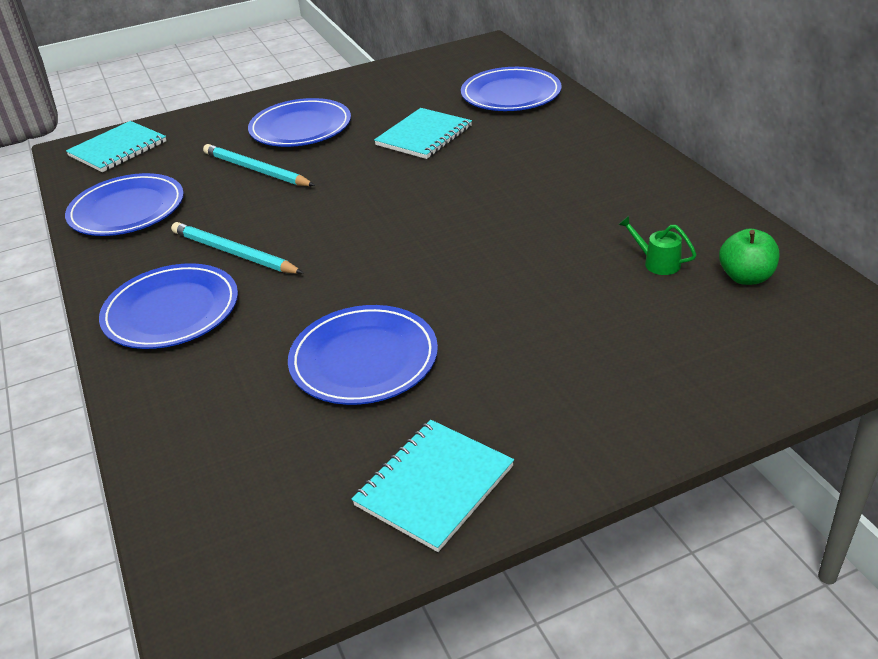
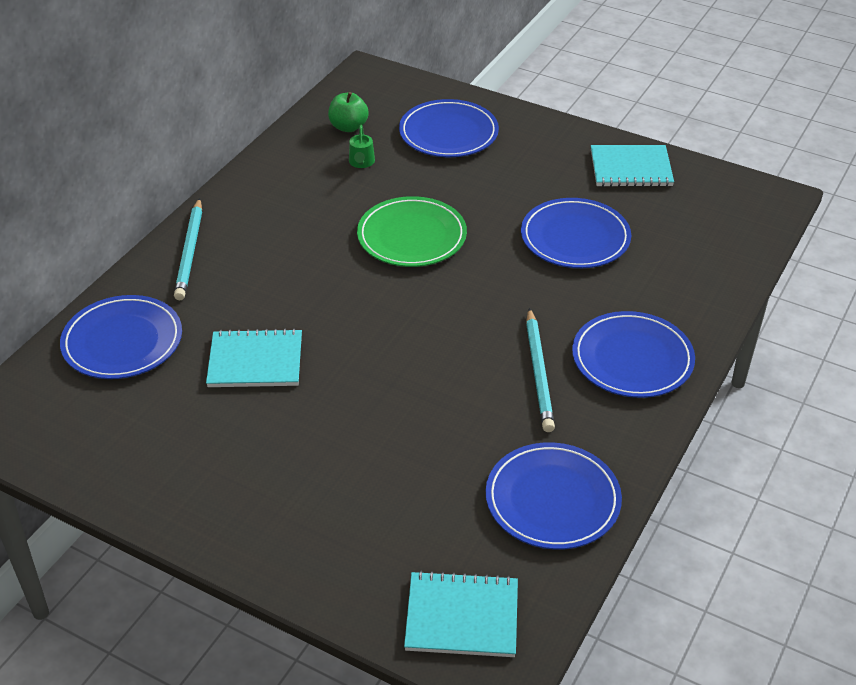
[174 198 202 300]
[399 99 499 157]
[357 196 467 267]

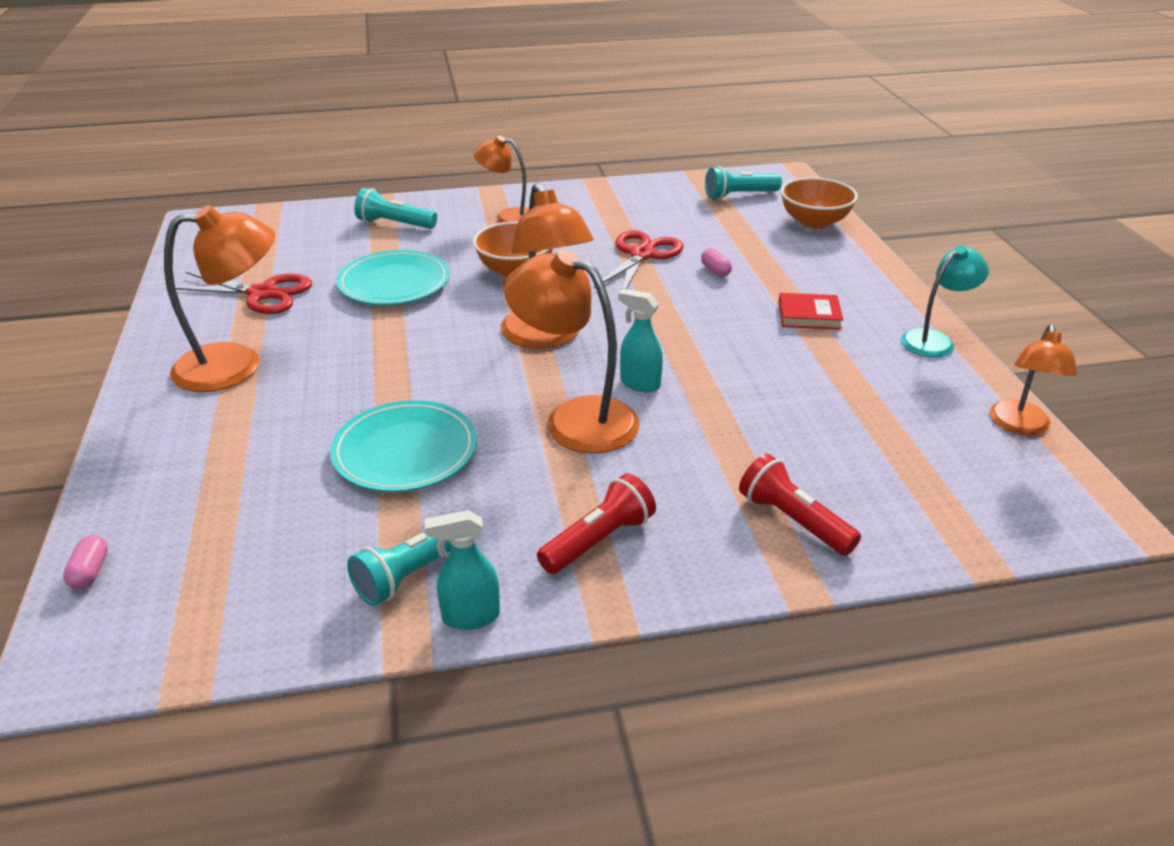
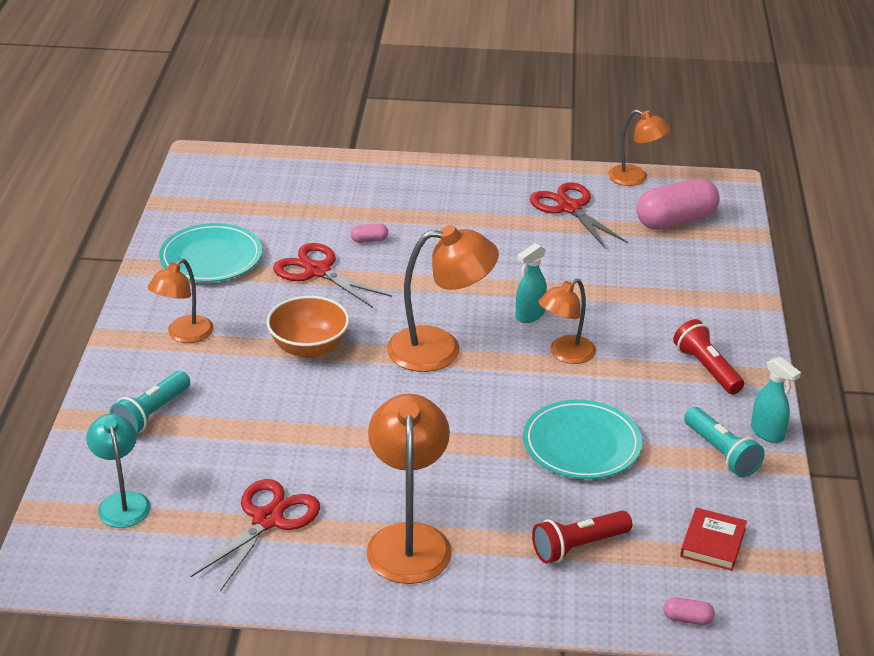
[159 223 262 282]
[751 357 801 443]
[538 279 596 364]
[705 166 782 200] (first image)
[532 510 632 564]
[680 508 747 571]
[781 177 858 229] (first image)
[86 414 151 528]
[530 182 628 249]
[636 178 720 230]

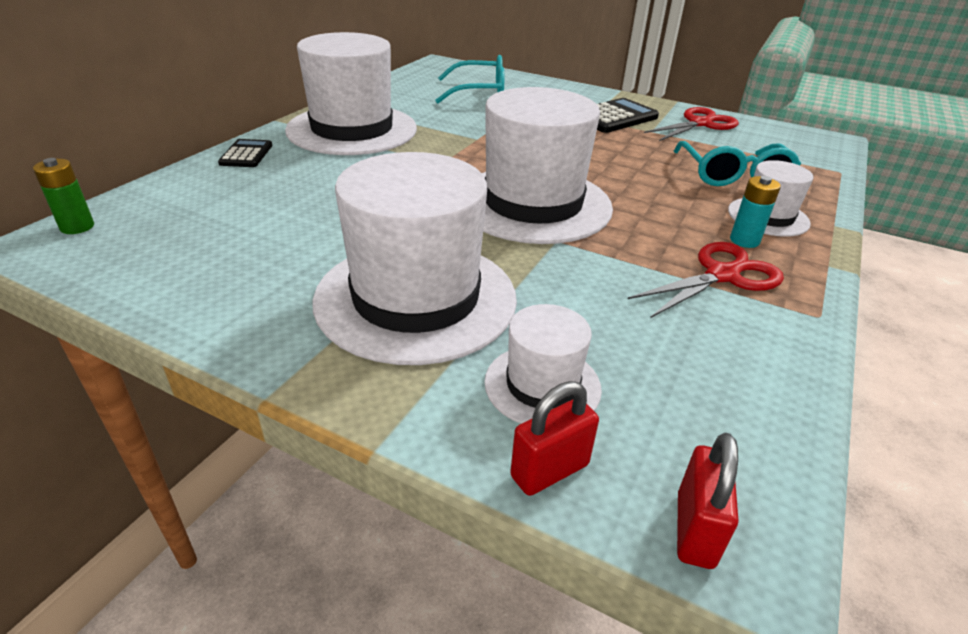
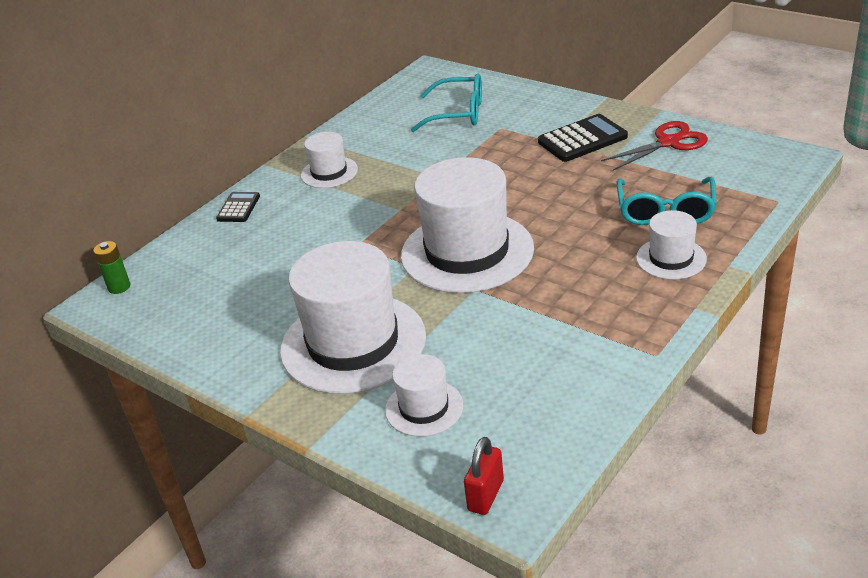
[301 132 358 188]
[510 381 599 496] (first image)
[628 242 784 318] (first image)
[730 176 781 248] (first image)

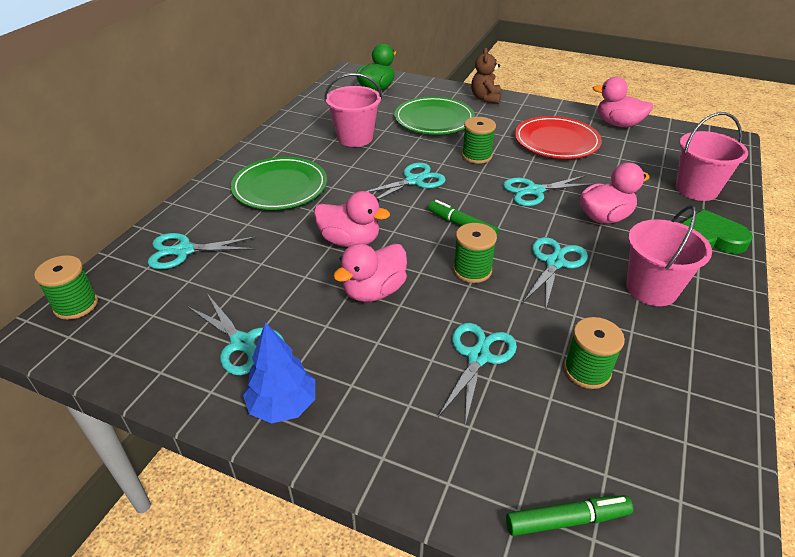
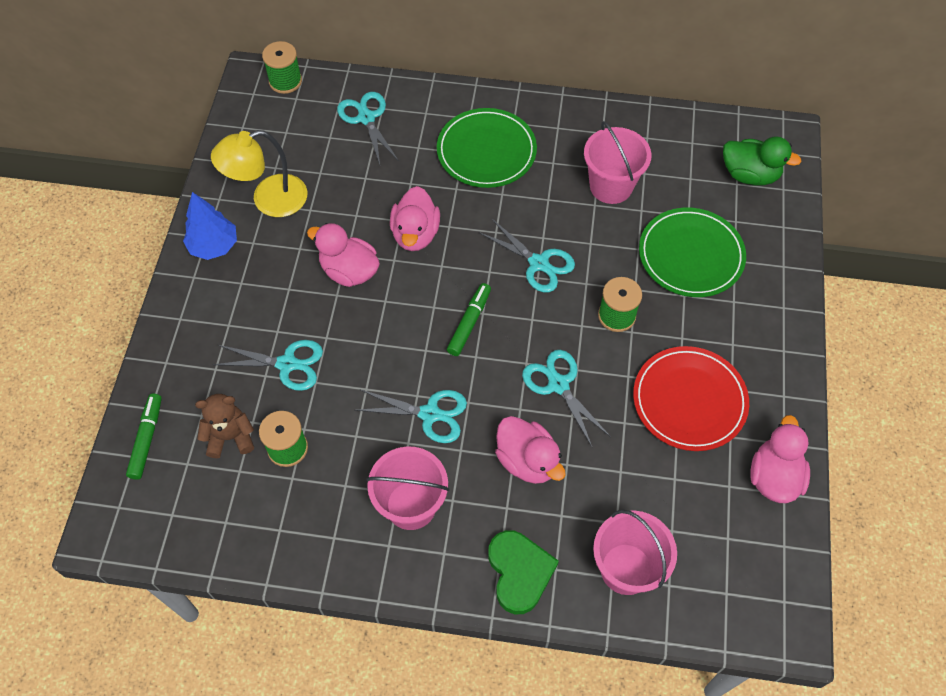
[211 130 308 217]
[453 223 497 283] (first image)
[195 394 254 458]
[126 394 162 480]

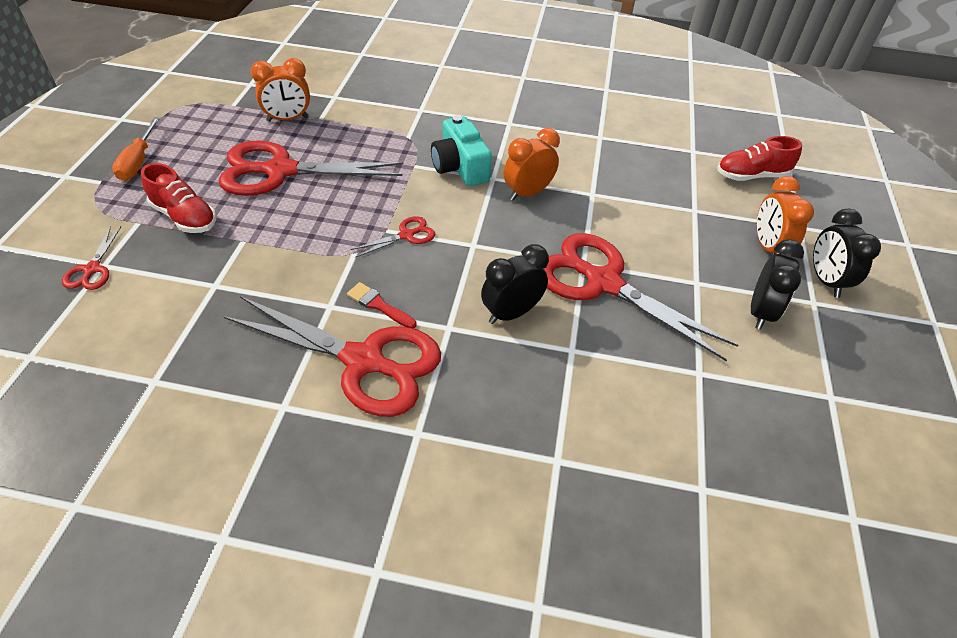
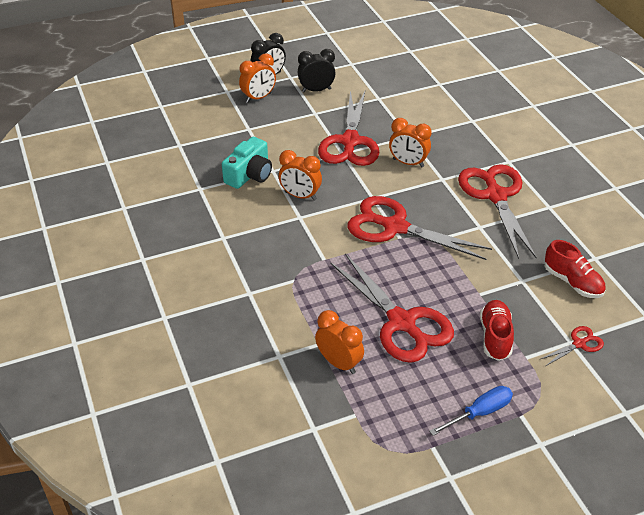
[429 386 513 436]
[347 282 416 329] (first image)
[347 196 492 260]
[222 137 272 189]
[389 118 432 167]
[545 240 606 298]

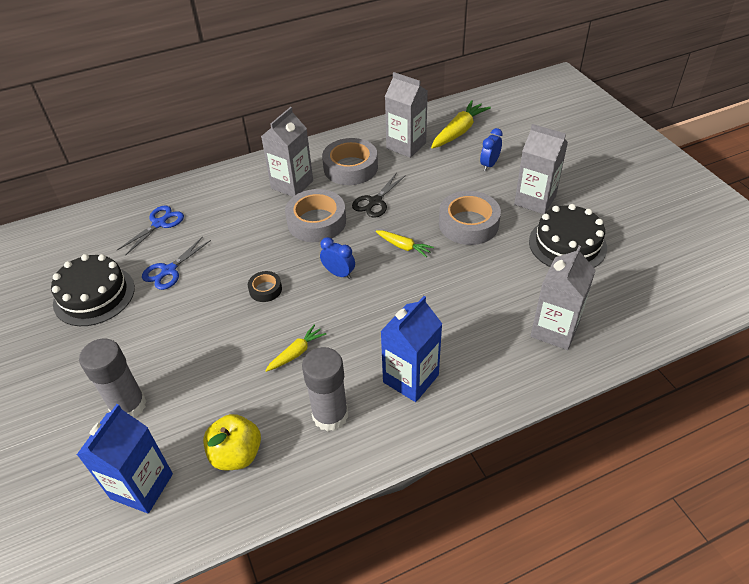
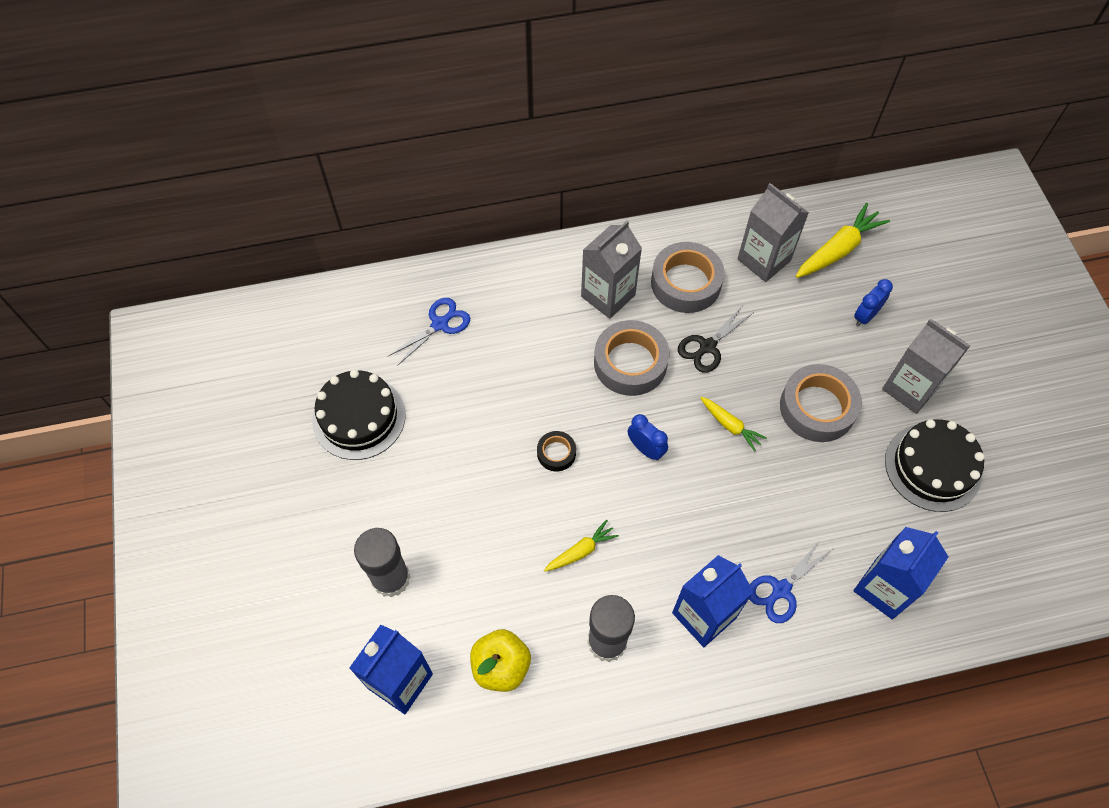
[749 539 833 623]
[854 527 949 619]

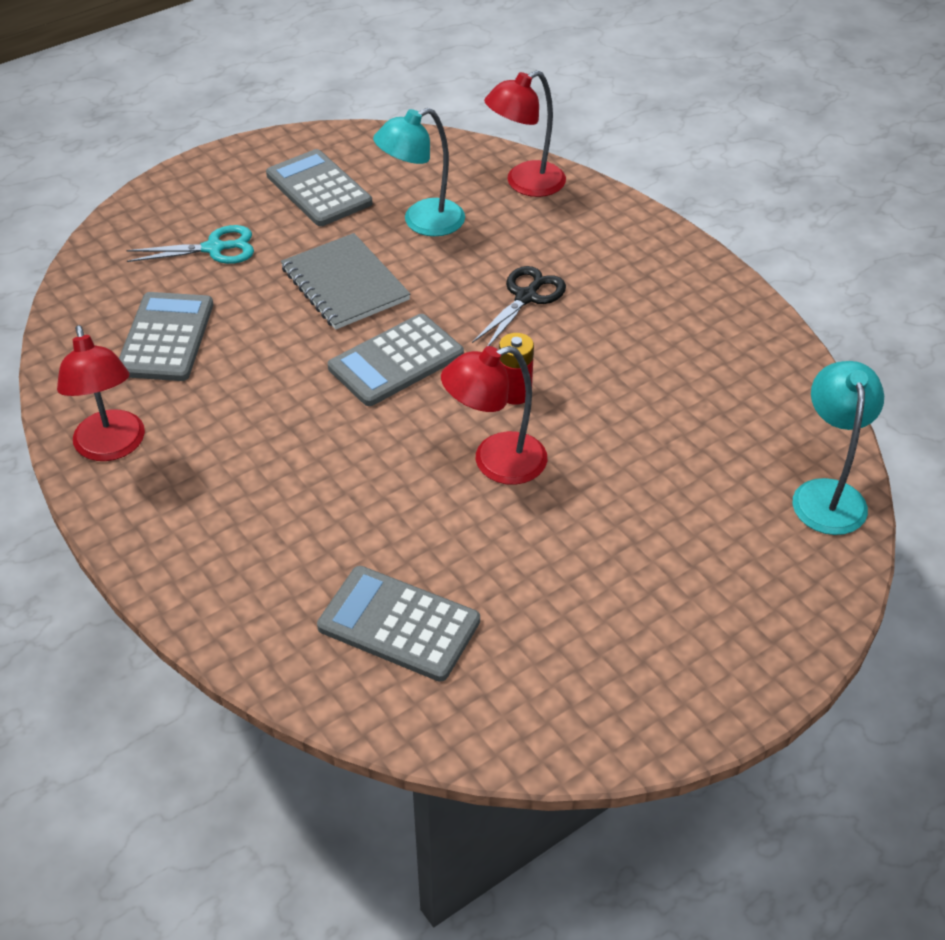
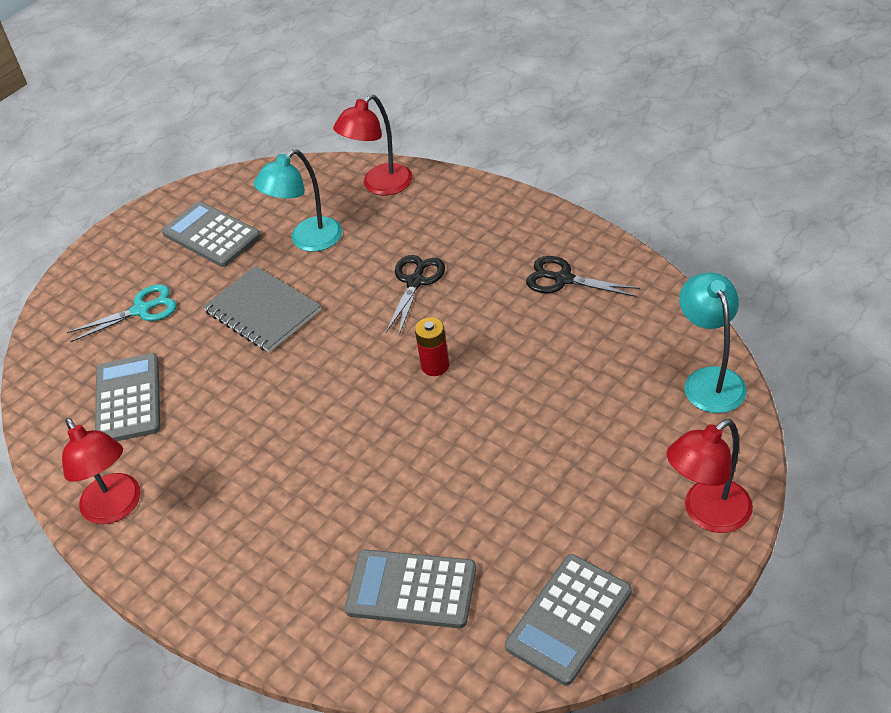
[505 554 632 686]
[667 419 753 533]
[526 256 640 297]

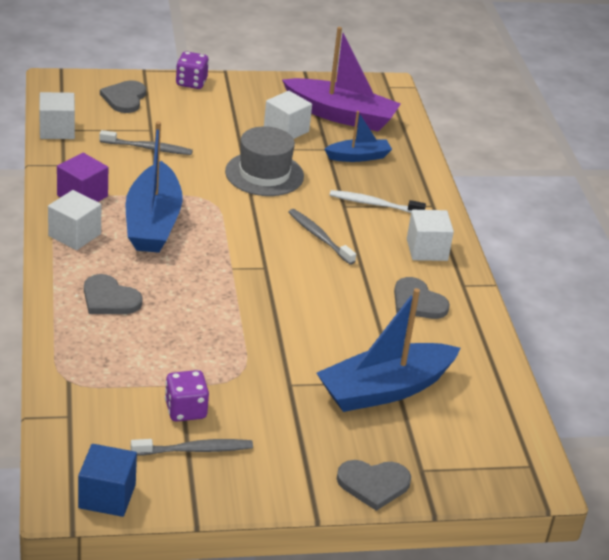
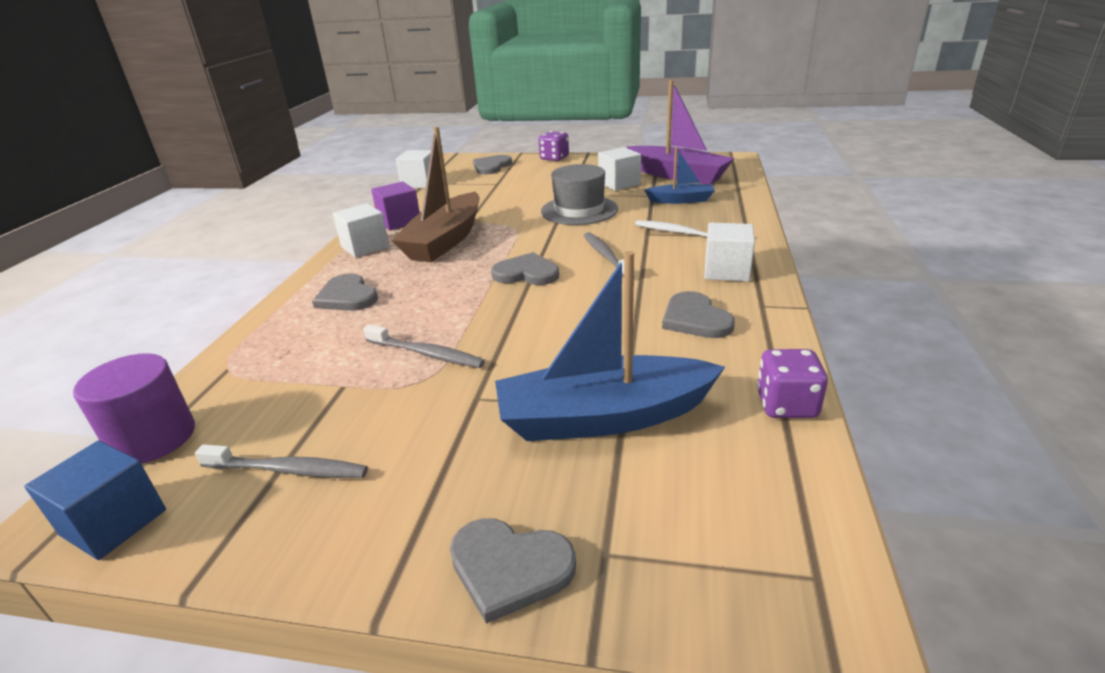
[363 324 485 368]
[391 127 480 262]
[757 349 828 418]
[73 353 195 464]
[491 252 559 285]

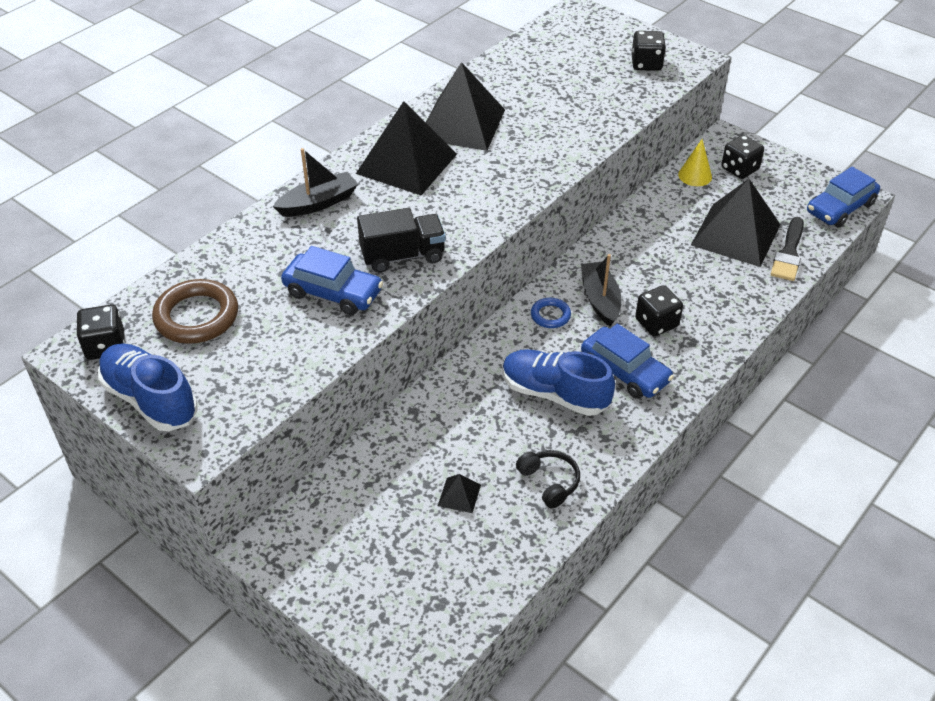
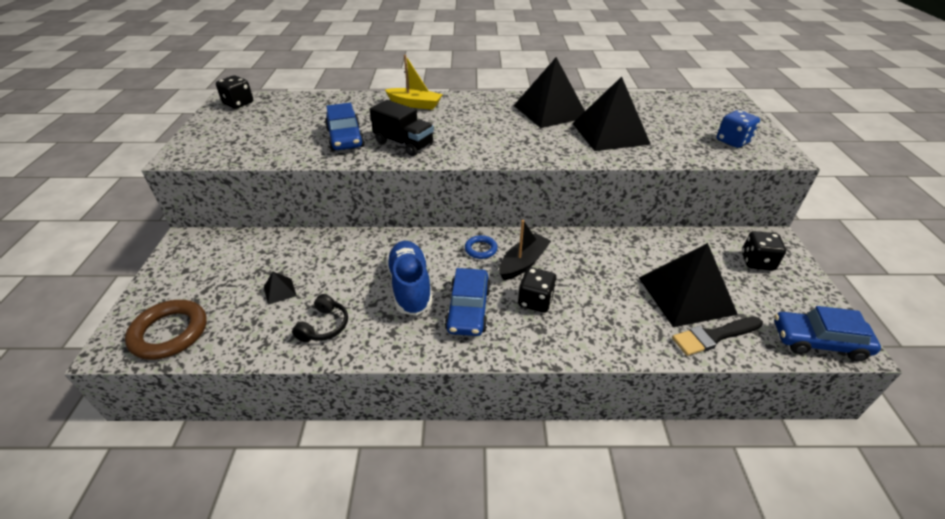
[98 343 198 431] (first image)
[125 300 207 360]
[385 55 443 110]
[572 77 651 151]
[717 110 760 148]
[678 139 712 186] (first image)

